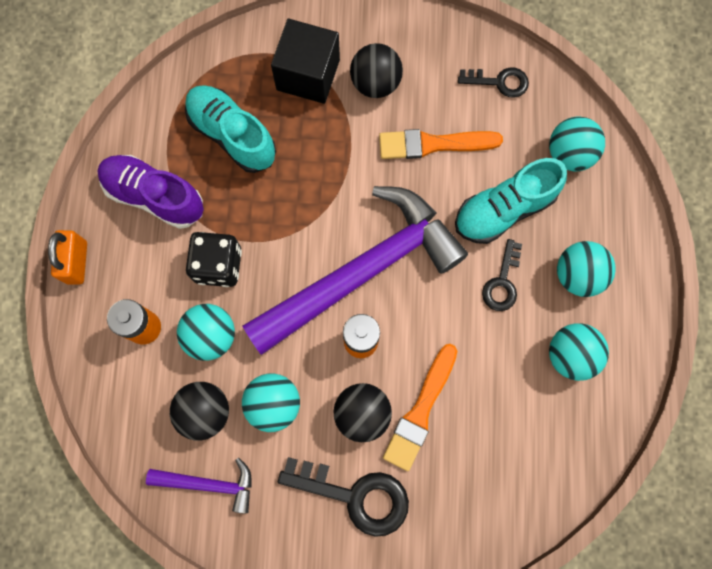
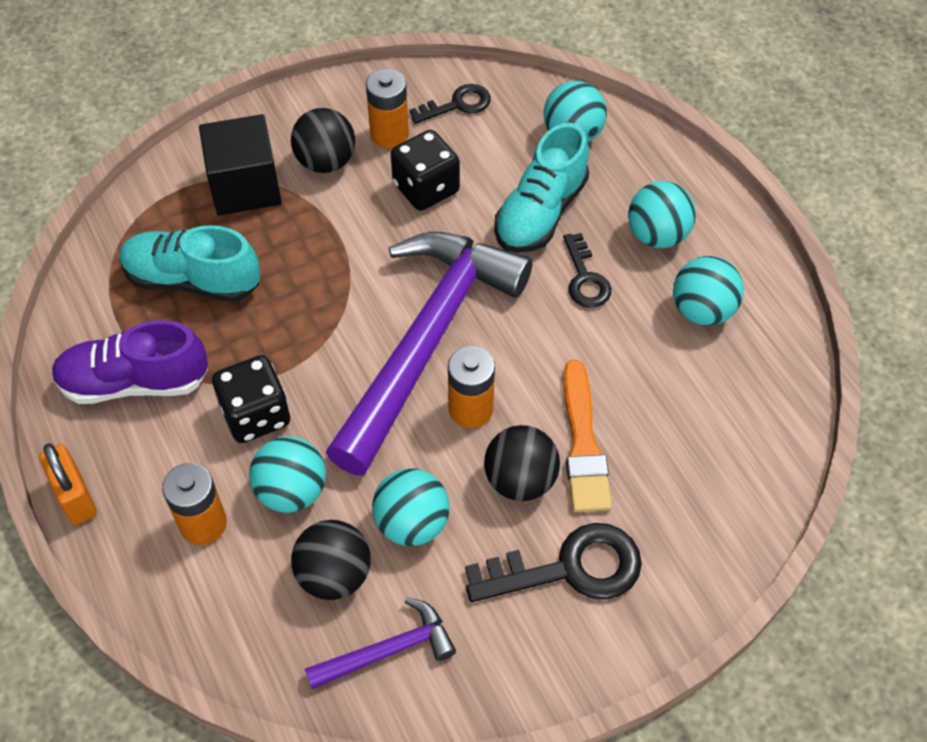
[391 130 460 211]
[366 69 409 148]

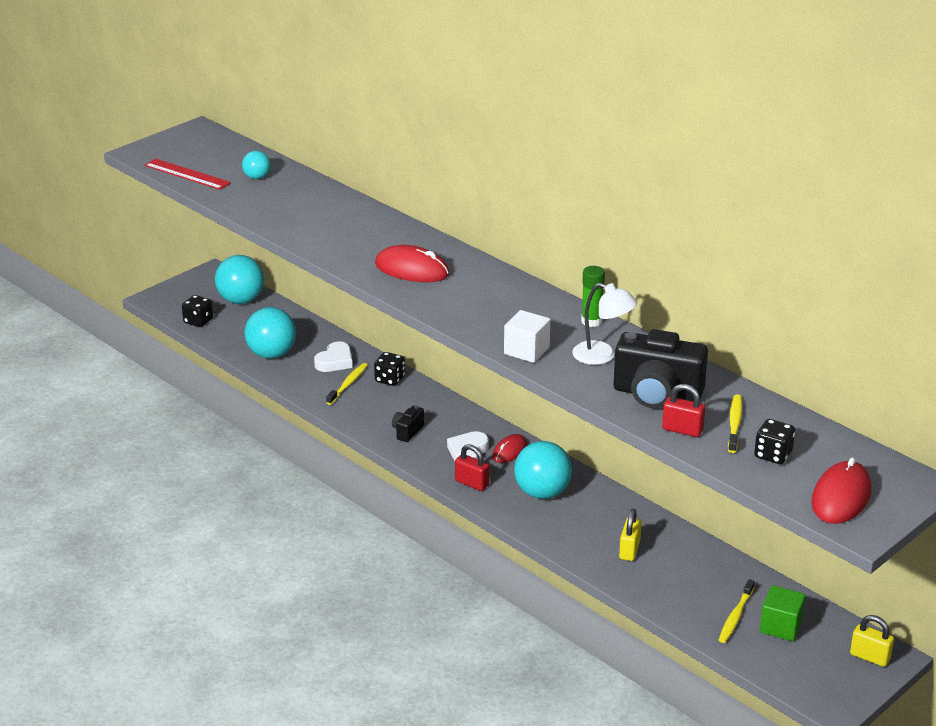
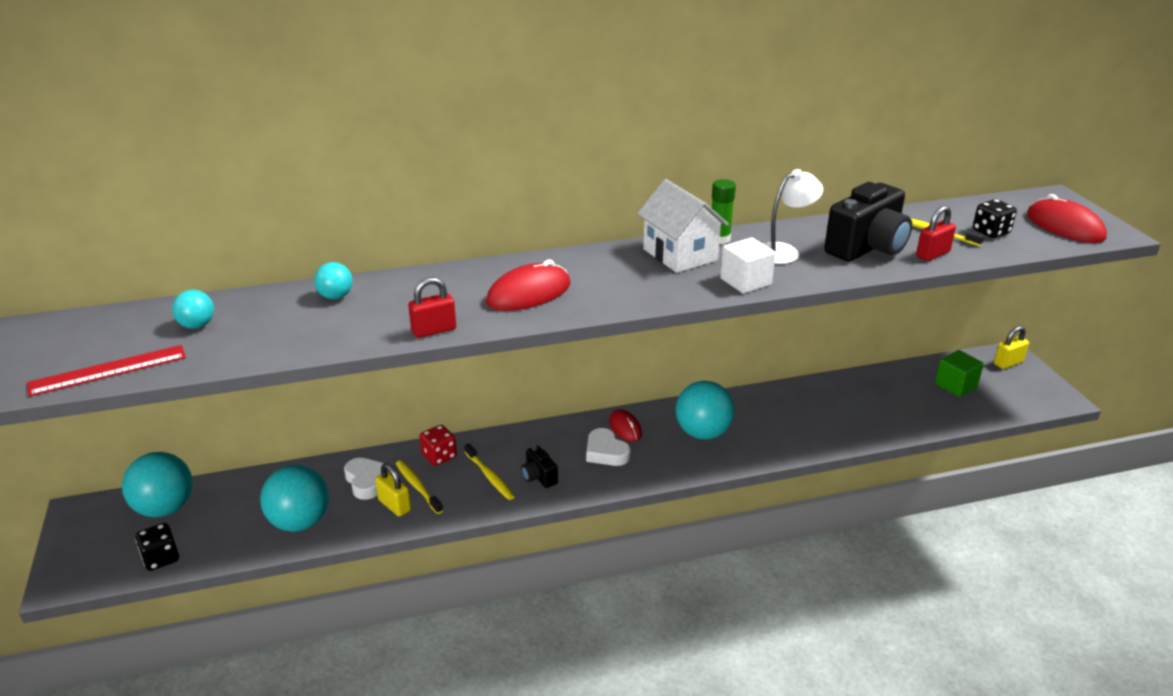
[419 425 457 466]
[408 277 456 338]
[375 463 411 517]
[464 443 515 500]
[314 262 353 299]
[637 179 729 273]

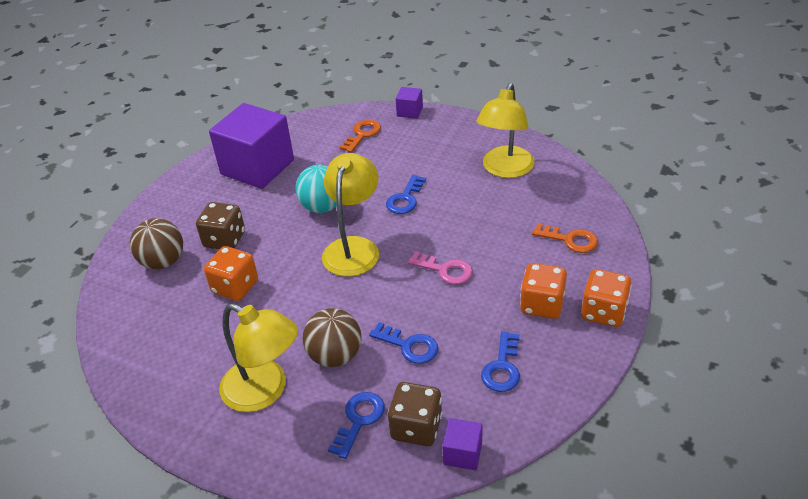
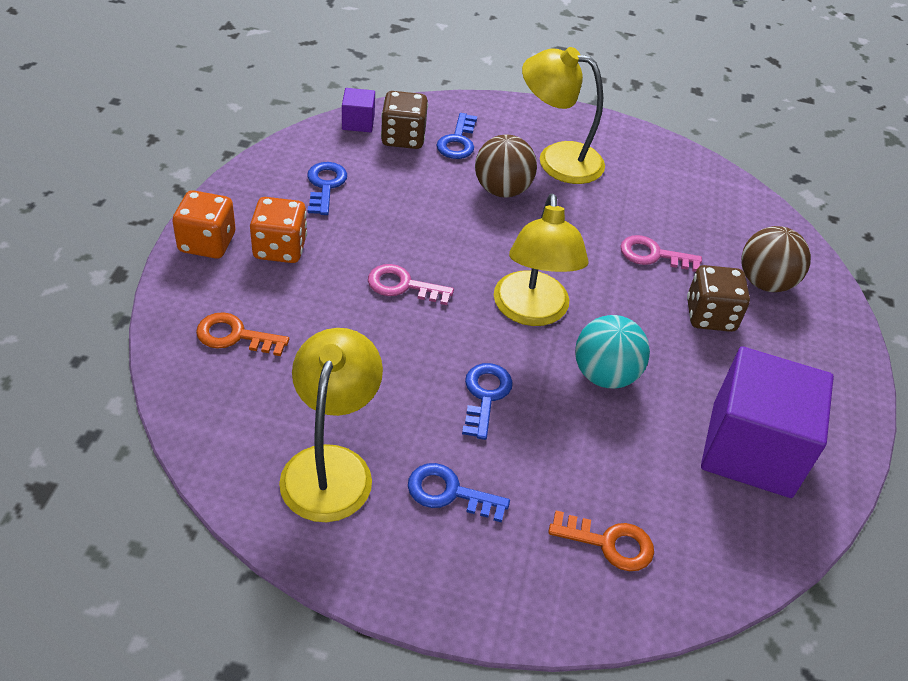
[620 235 702 272]
[548 511 654 571]
[408 463 510 523]
[395 87 423 119] (first image)

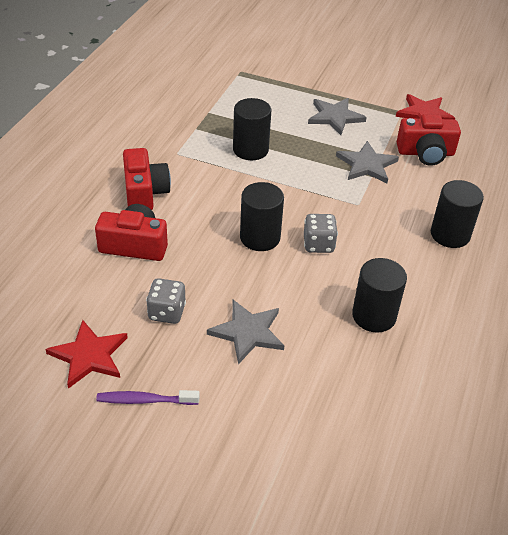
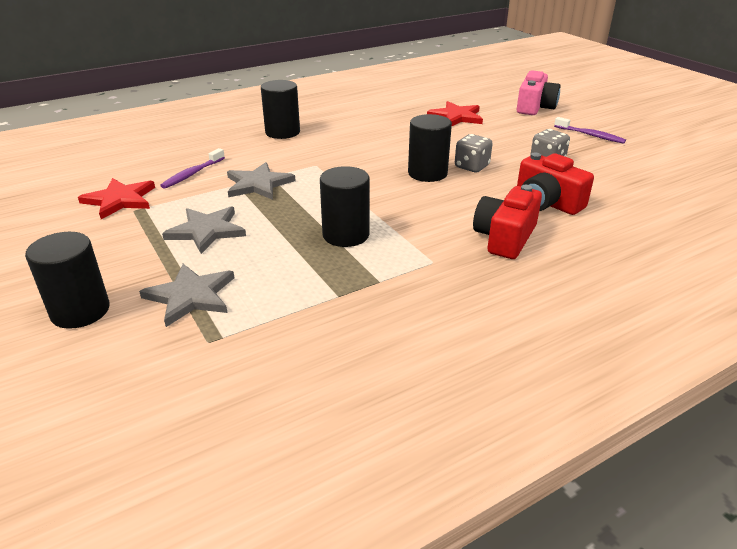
[427 101 483 126]
[139 264 234 327]
[455 134 493 172]
[25 232 110 329]
[160 148 225 189]
[517 70 561 115]

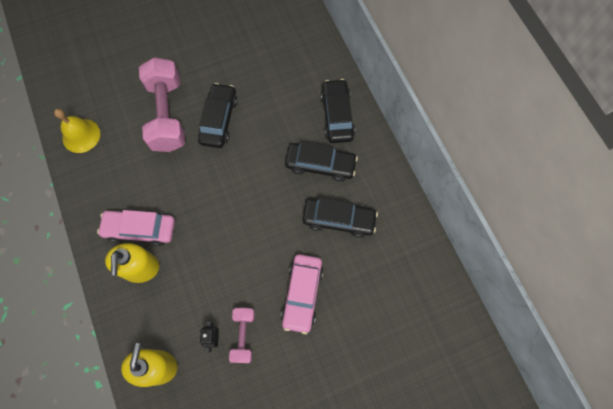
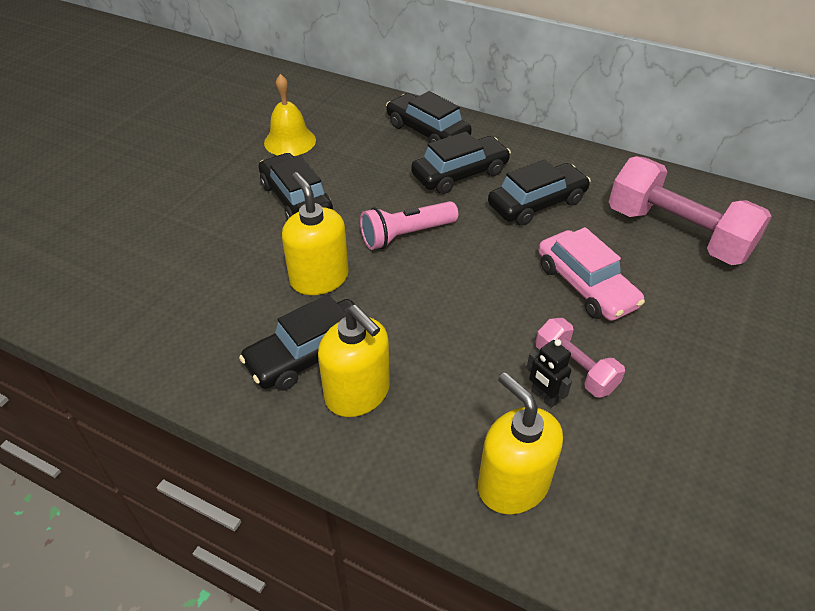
[264 74 316 156]
[239 294 355 391]
[609 156 772 265]
[282 172 349 295]
[360 201 458 250]

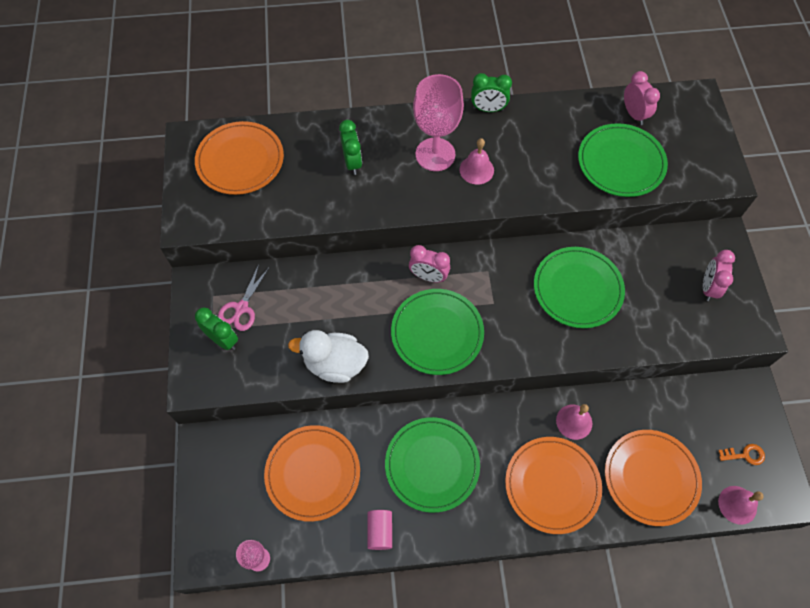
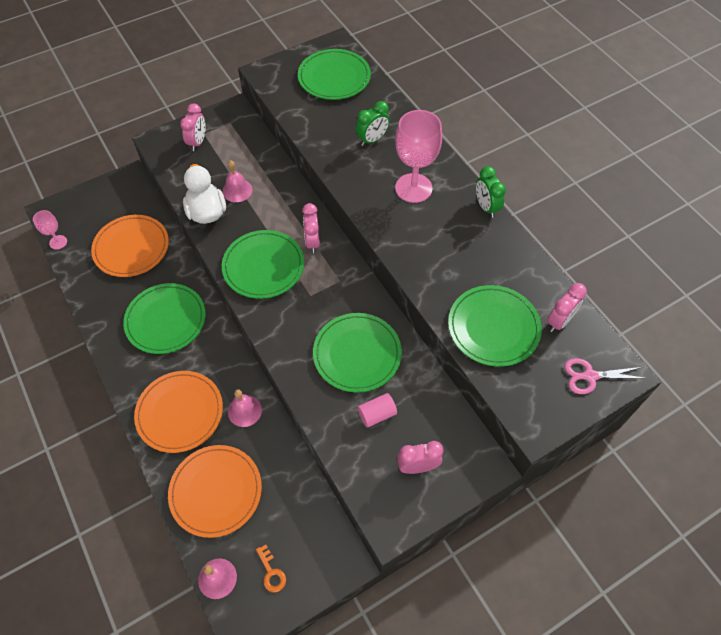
[298 49 371 100]
[180 104 206 151]
[564 358 644 394]
[358 393 397 428]
[222 160 252 202]

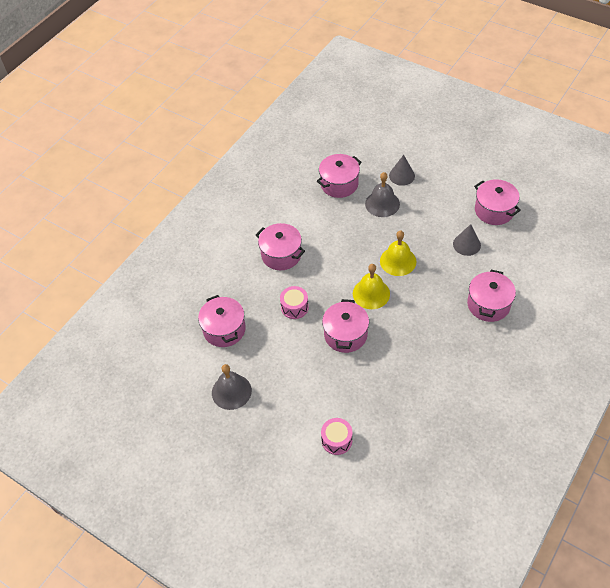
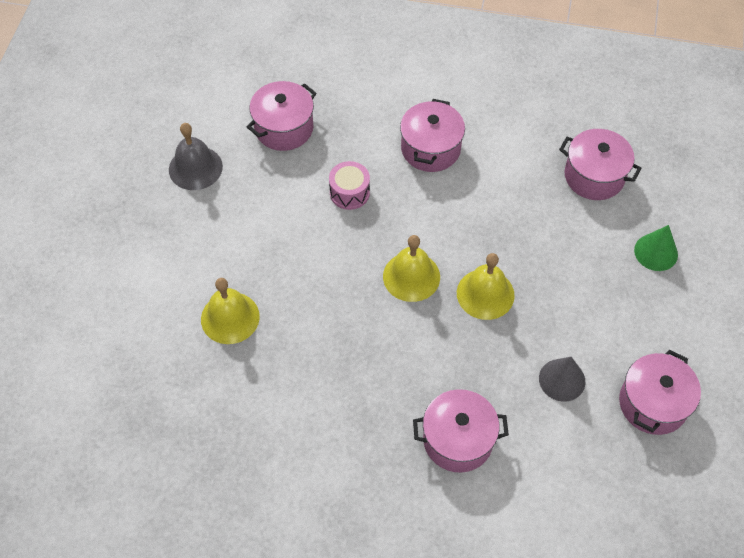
[321 418 352 455] (first image)
[322 299 369 353] (first image)
[365 172 400 217] (first image)
[634 225 678 271]
[201 278 260 344]

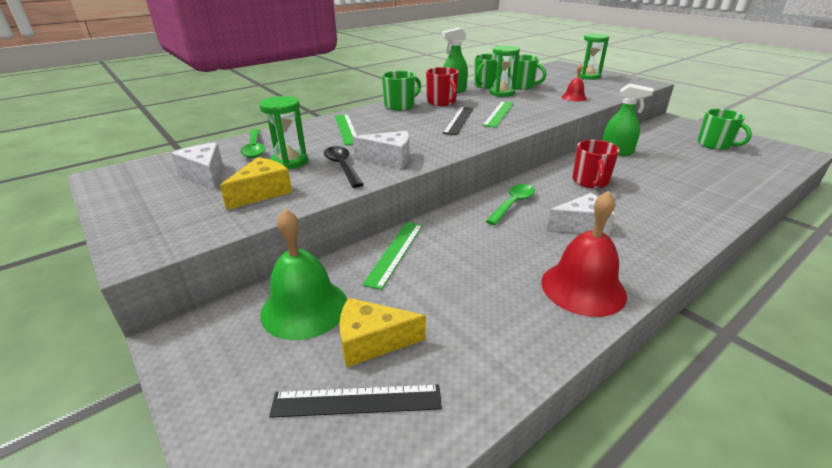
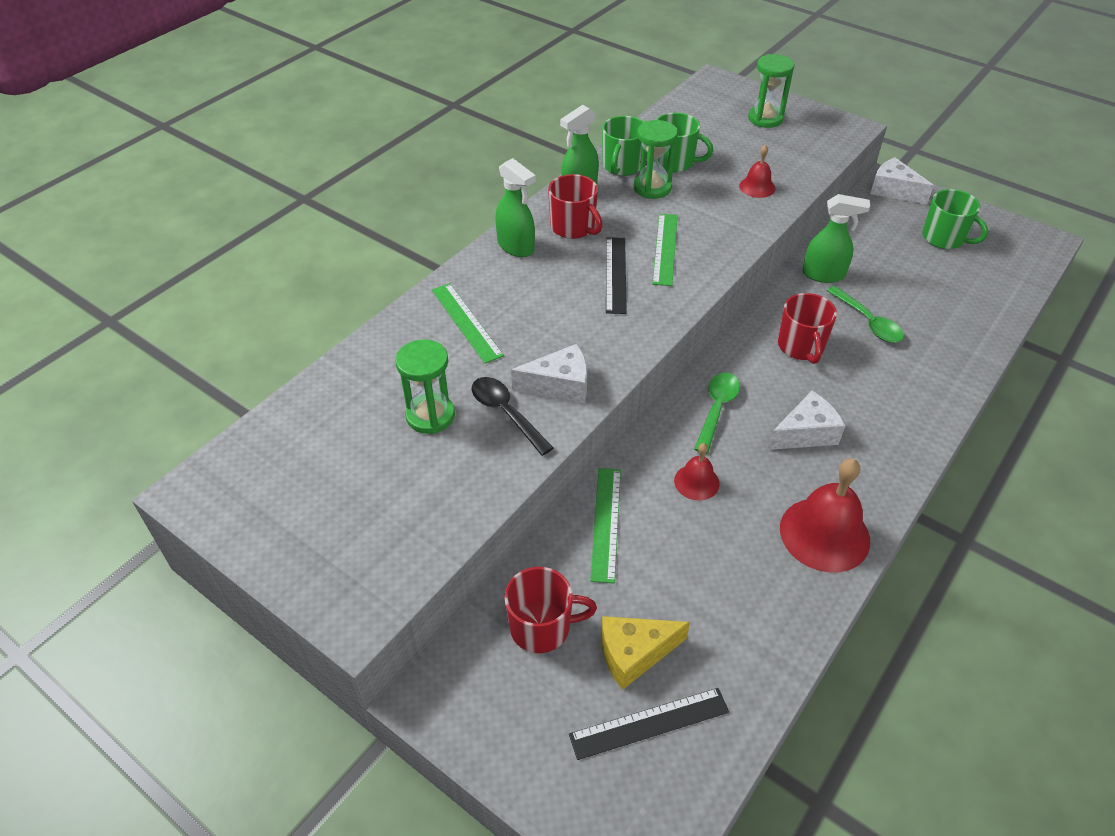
[870 157 934 204]
[220 157 292 210] (first image)
[827 286 904 343]
[504 567 597 653]
[495 158 536 257]
[674 443 719 501]

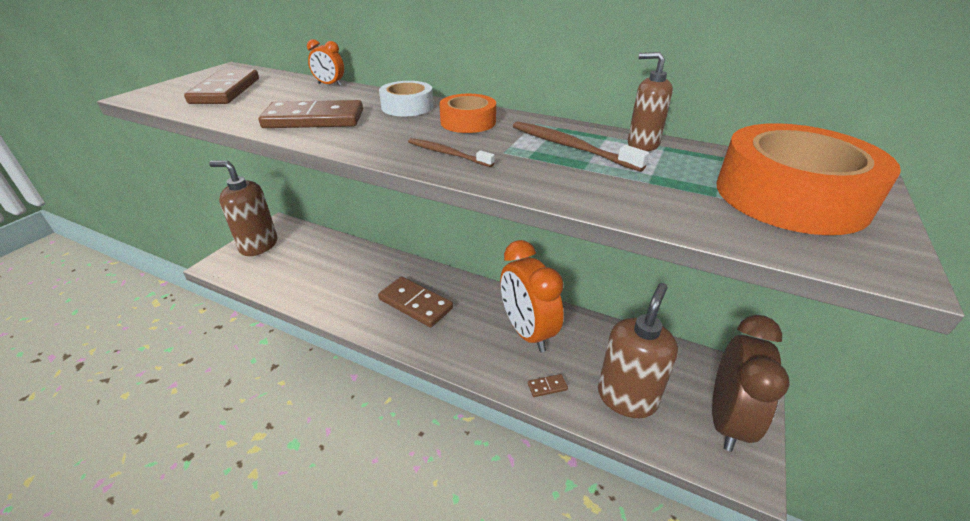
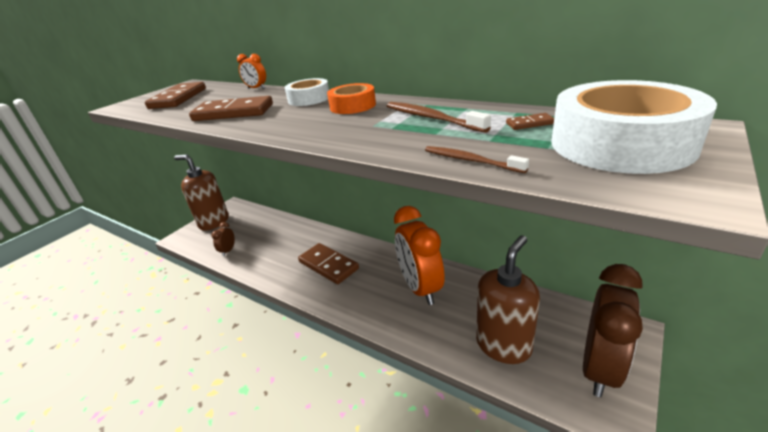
[425 146 529 173]
[506 113 554 130]
[628 52 673 151] (first image)
[551 80 717 174]
[211 222 235 256]

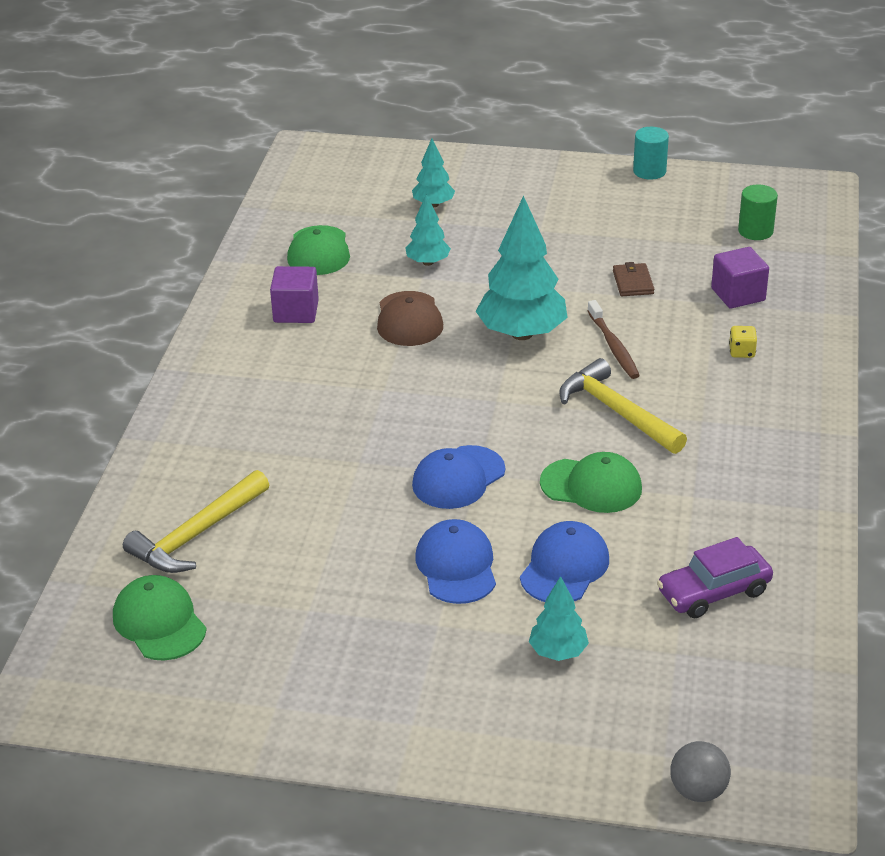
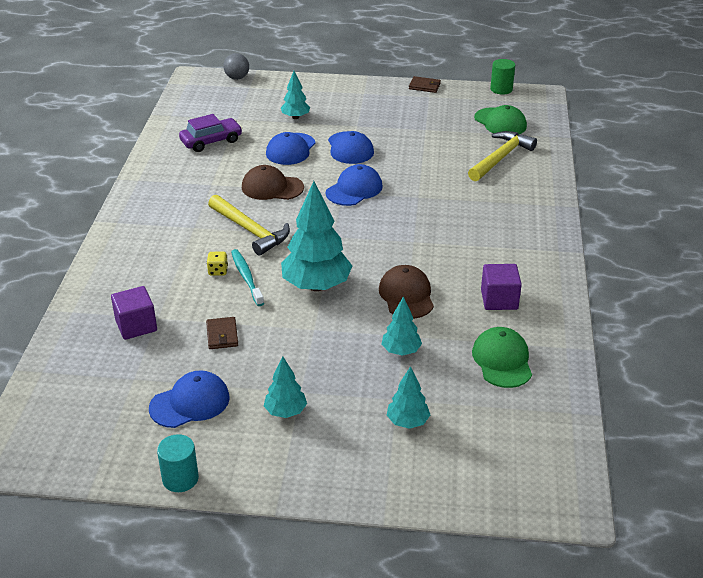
[242 165 304 200]
[231 249 264 306]
[207 252 228 276]
[490 59 515 94]
[149 370 230 428]
[264 356 307 418]
[409 76 441 93]

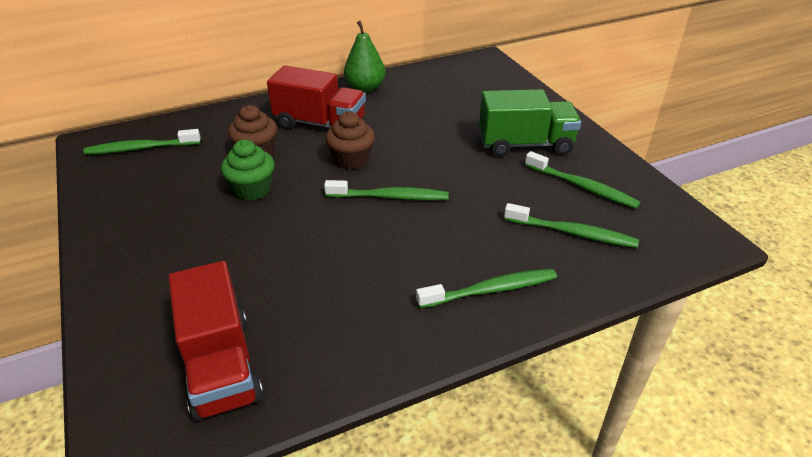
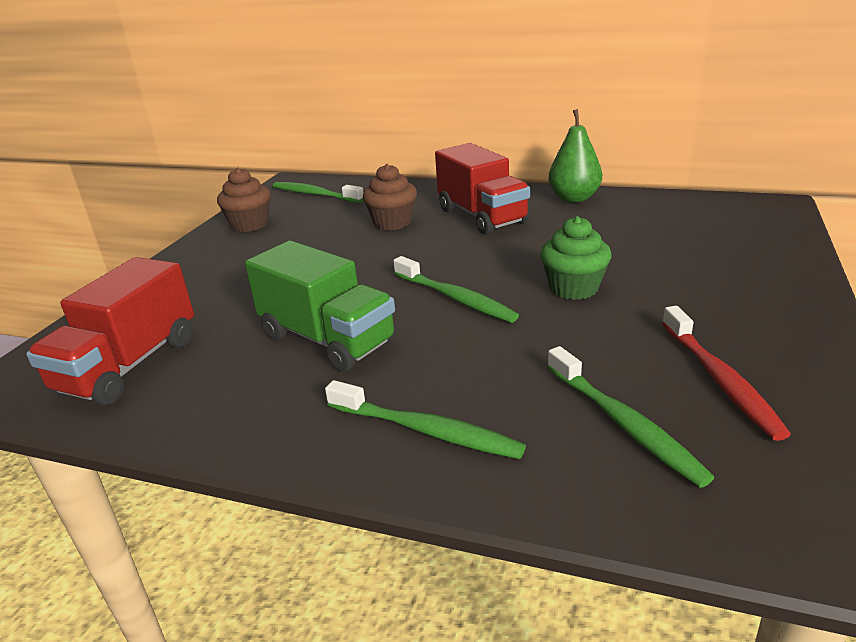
[540 216 611 300]
[217 168 271 232]
[245 241 396 372]
[662 306 791 441]

